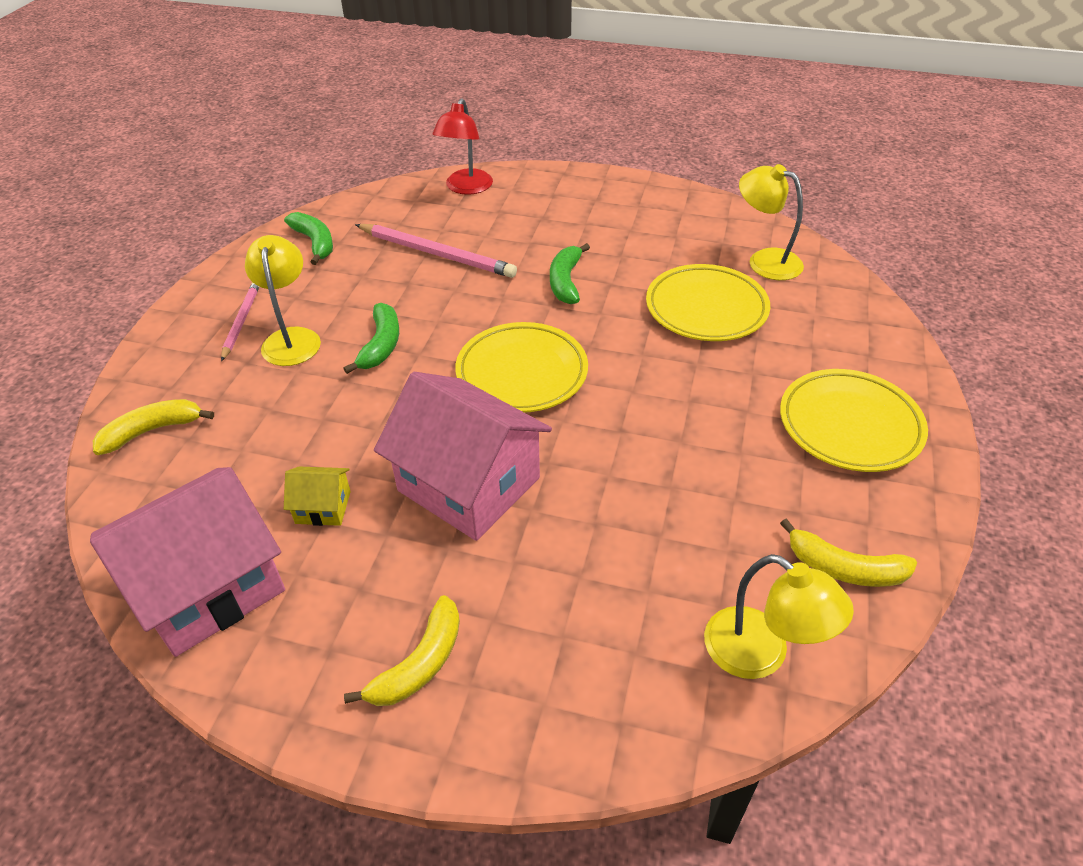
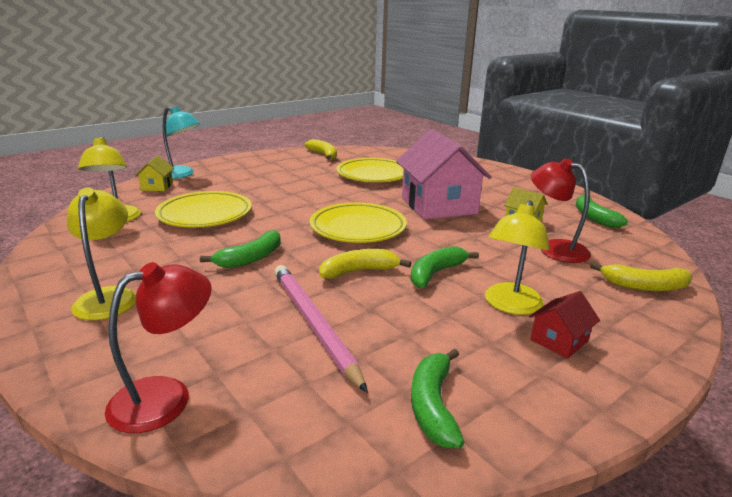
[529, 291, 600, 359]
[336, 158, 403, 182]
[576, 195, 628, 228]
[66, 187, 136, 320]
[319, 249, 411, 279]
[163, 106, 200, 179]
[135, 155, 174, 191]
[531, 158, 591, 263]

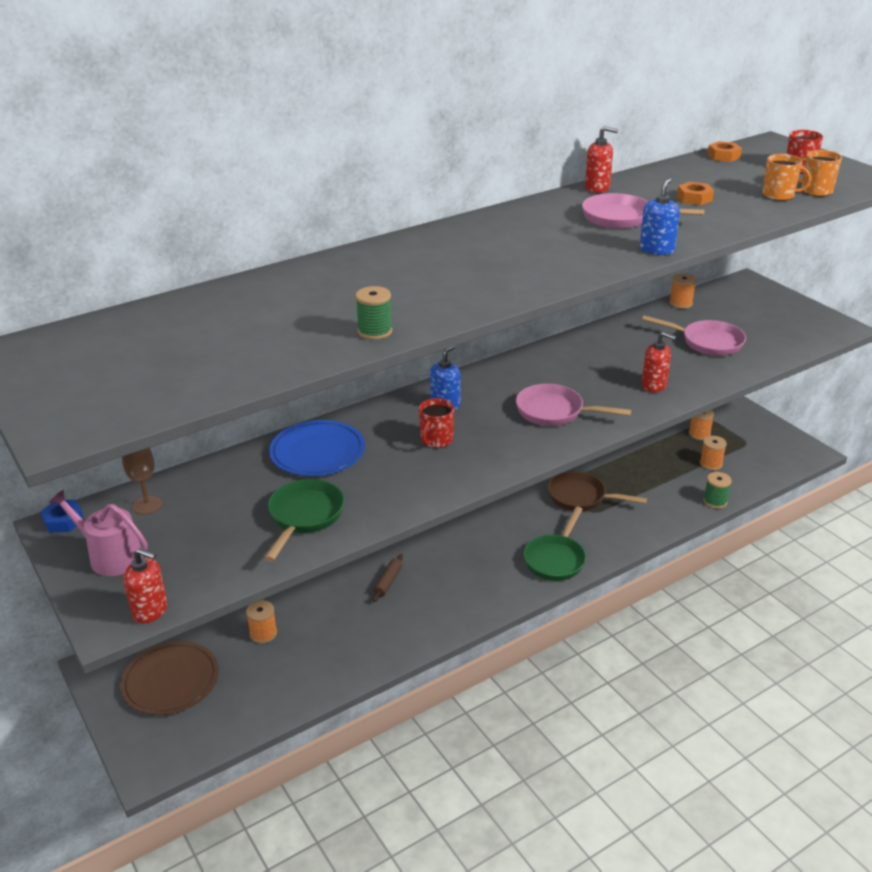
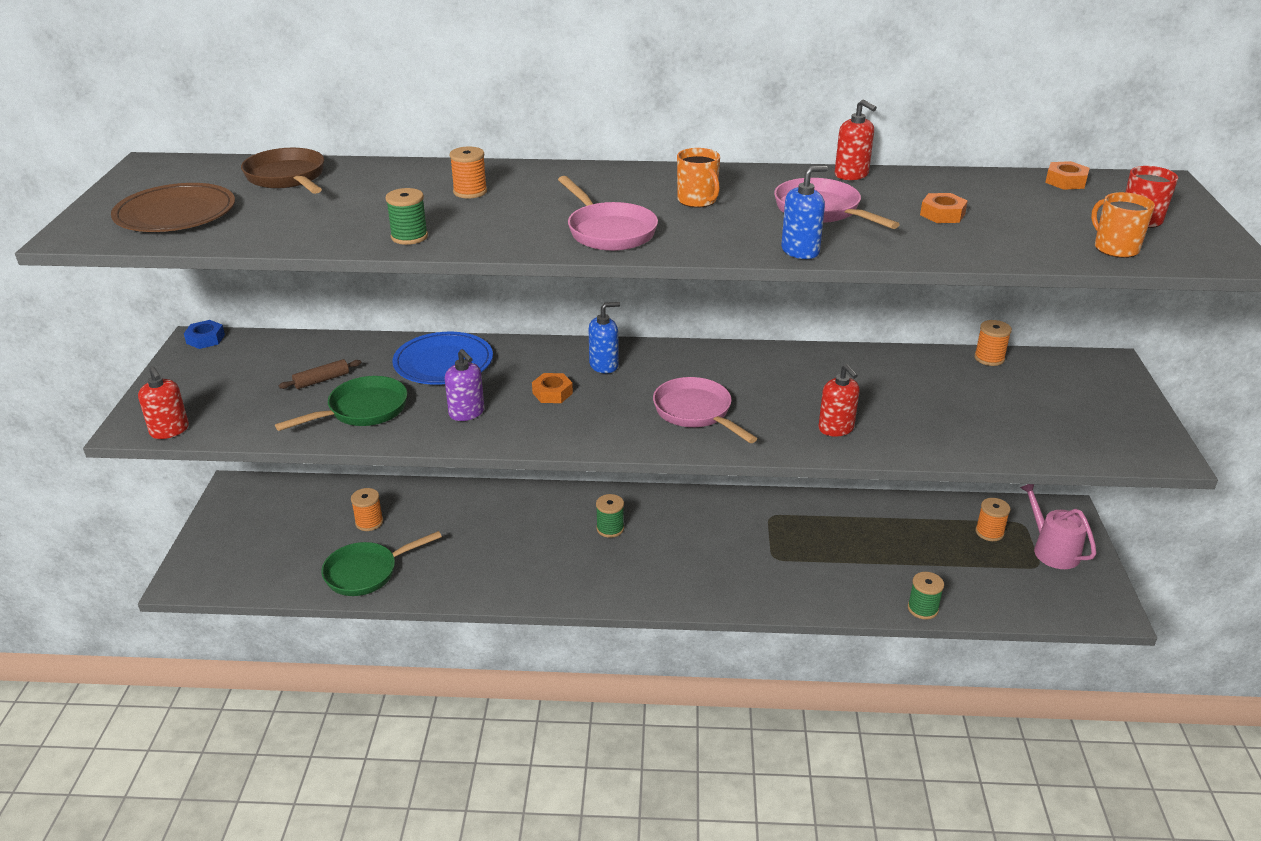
[677, 148, 720, 208]
[558, 176, 658, 251]
[532, 373, 573, 403]
[450, 146, 487, 198]
[122, 448, 163, 515] (first image)
[241, 148, 324, 194]
[1020, 484, 1096, 569]
[321, 531, 442, 596]
[279, 359, 361, 389]
[111, 183, 235, 232]
[445, 349, 484, 421]
[596, 494, 624, 538]

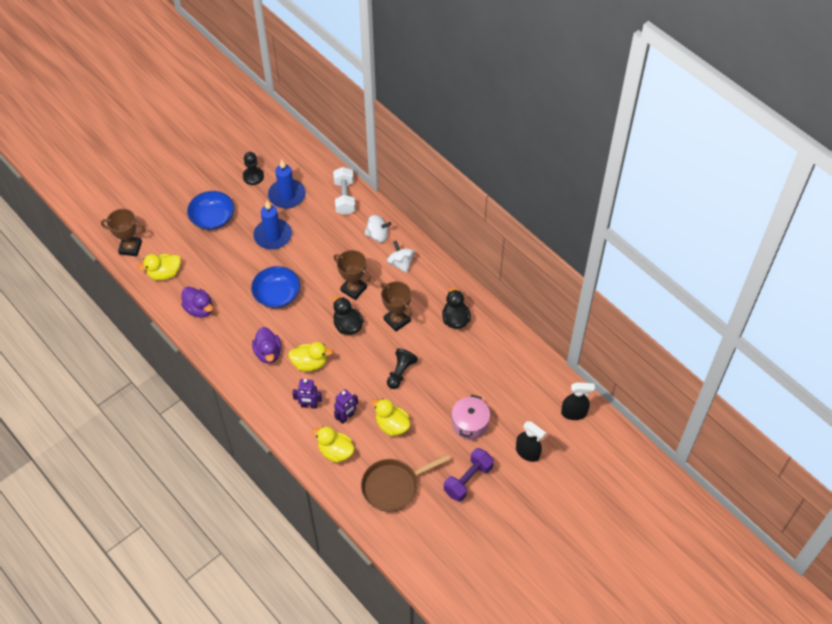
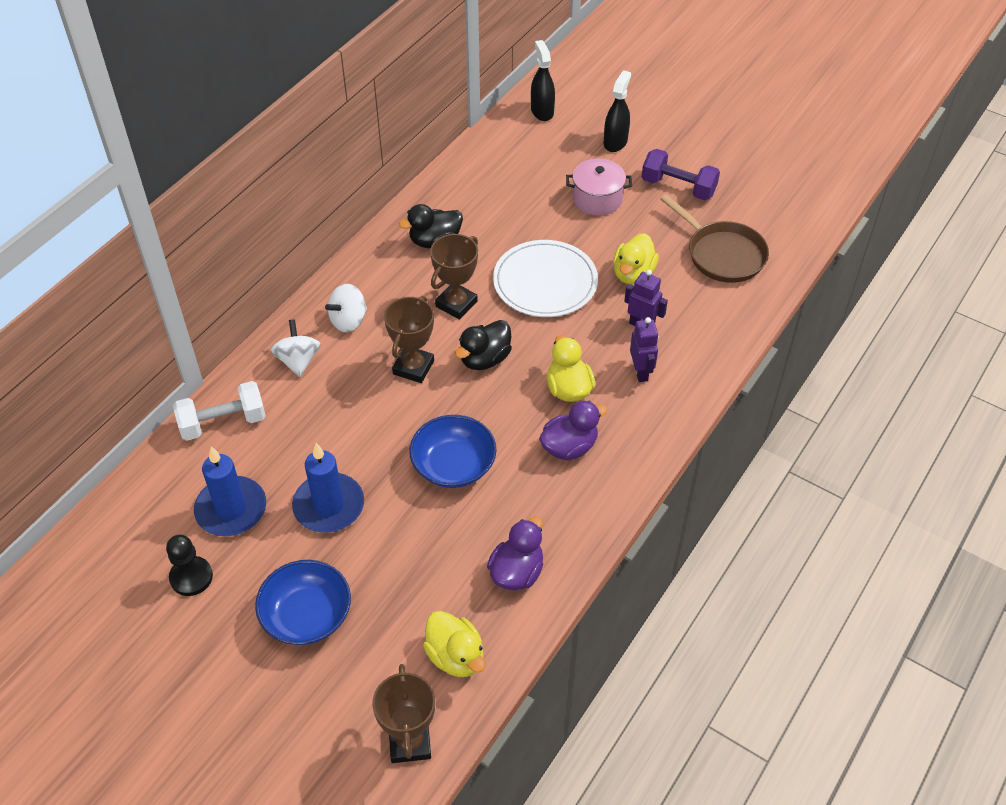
[493, 240, 598, 317]
[312, 426, 355, 463] (first image)

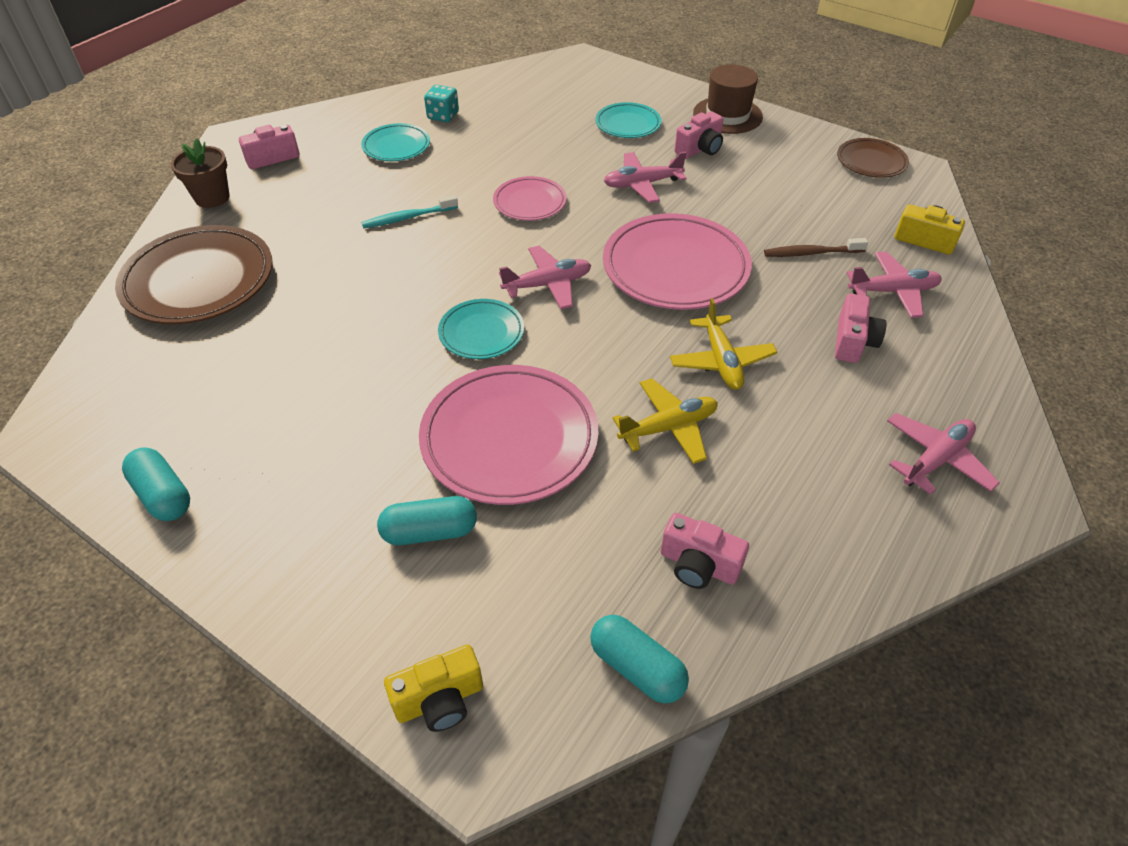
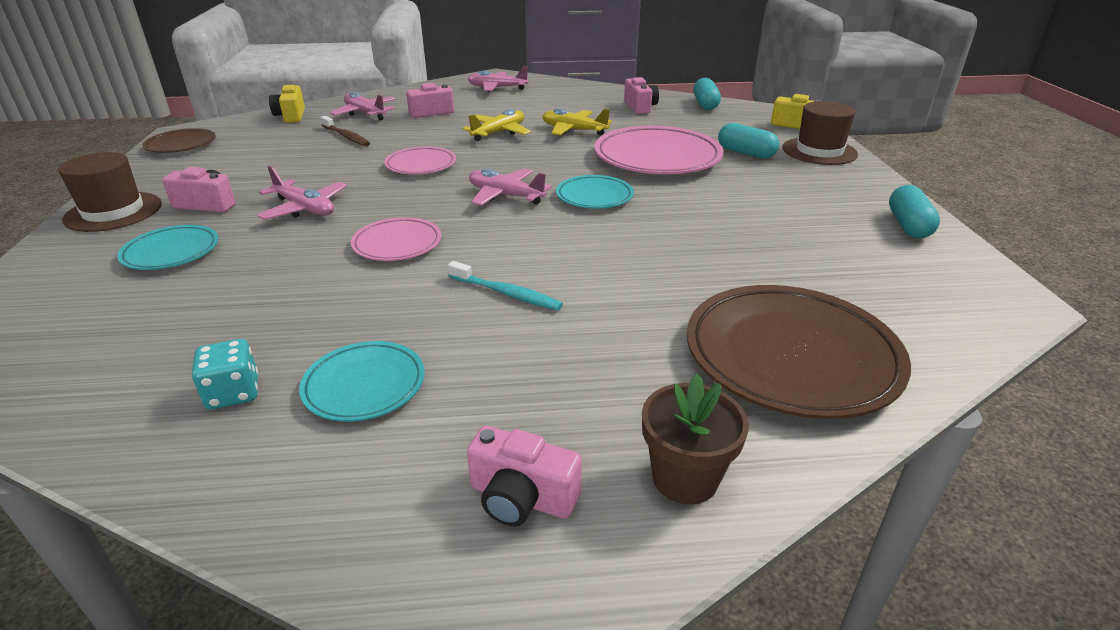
[384, 147, 456, 174]
[783, 101, 858, 165]

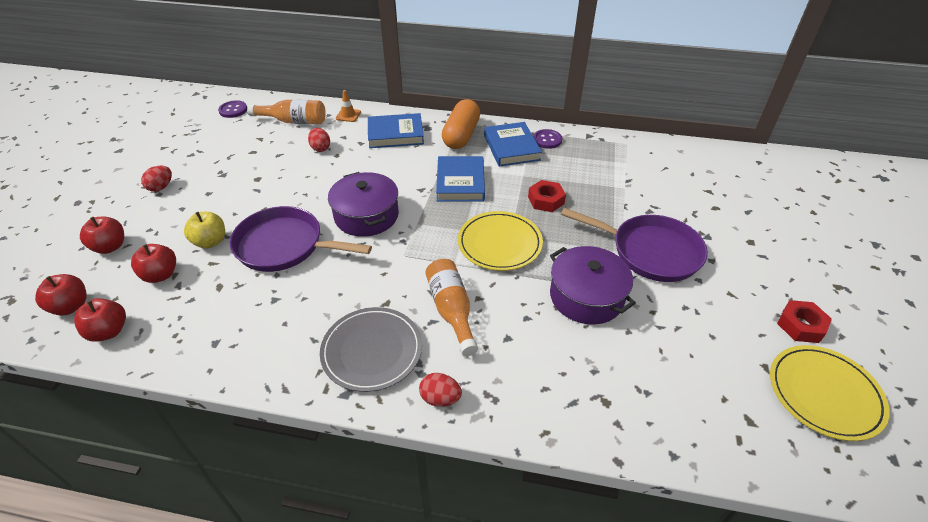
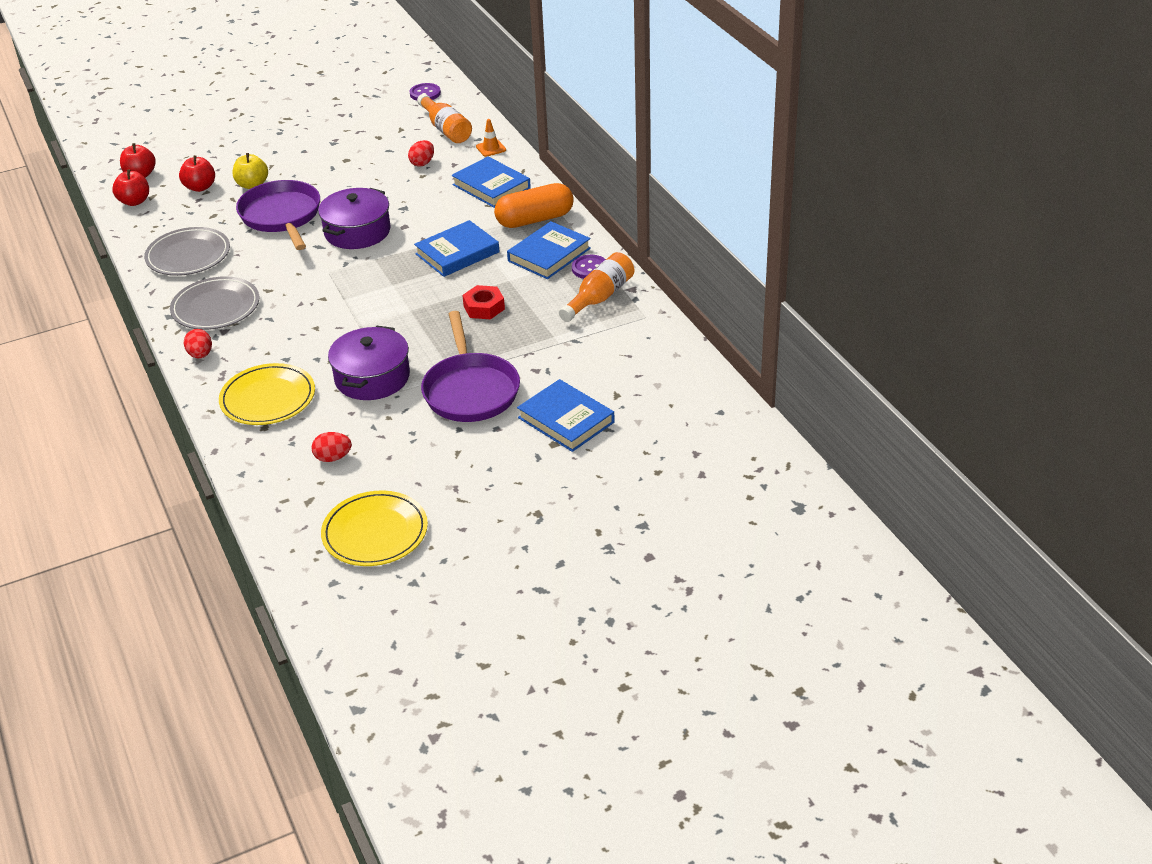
[311, 432, 352, 462]
[219, 363, 315, 425]
[80, 217, 124, 254] (first image)
[559, 252, 634, 322]
[777, 300, 832, 343] (first image)
[144, 227, 230, 276]
[517, 379, 615, 452]

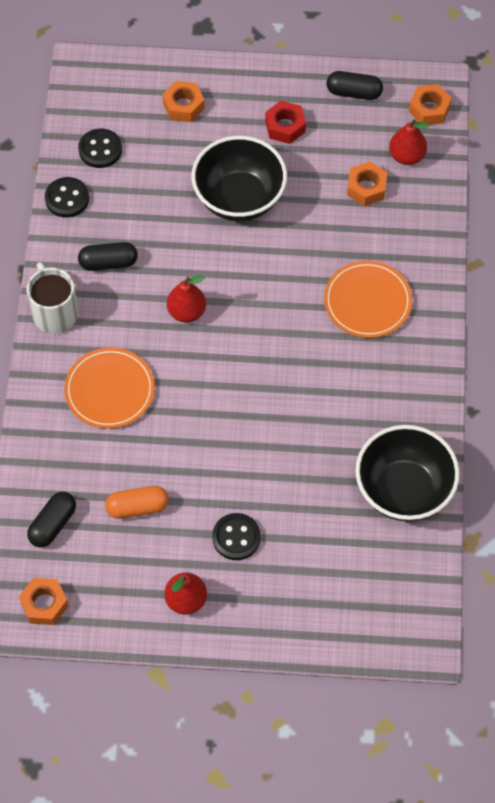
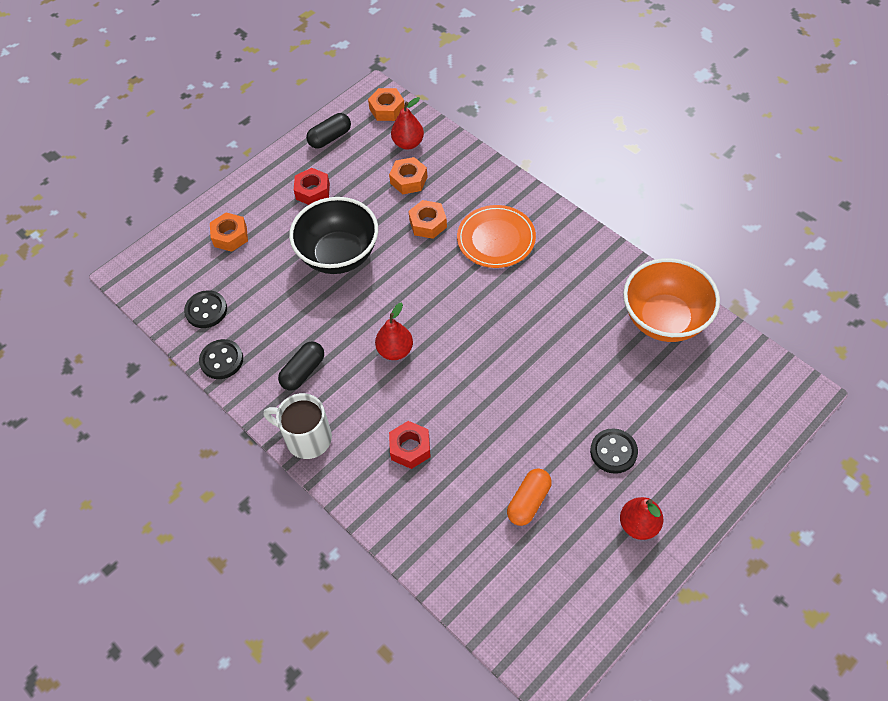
[389, 421, 431, 469]
[623, 258, 720, 342]
[27, 492, 76, 548] (first image)
[408, 200, 447, 239]

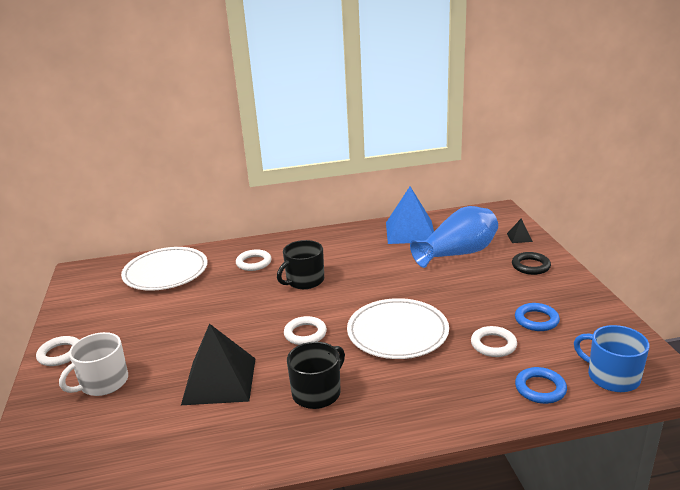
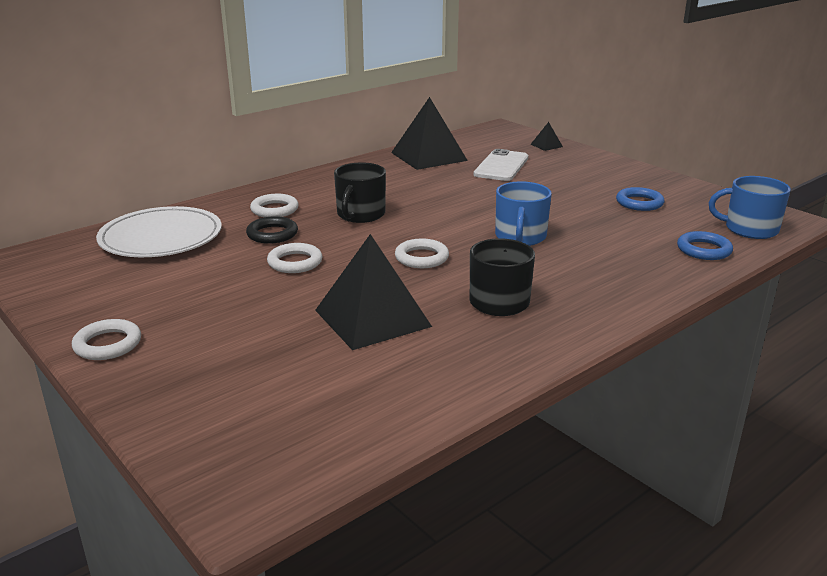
[391, 97, 468, 170]
[474, 149, 528, 181]
[246, 216, 298, 244]
[495, 181, 552, 246]
[267, 243, 323, 273]
[59, 332, 128, 396] (first image)

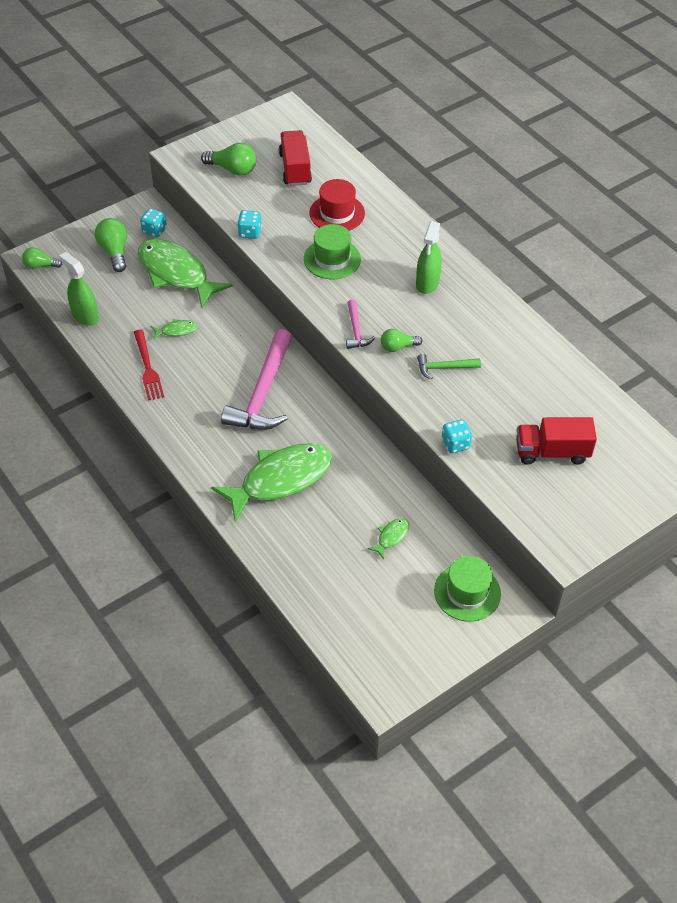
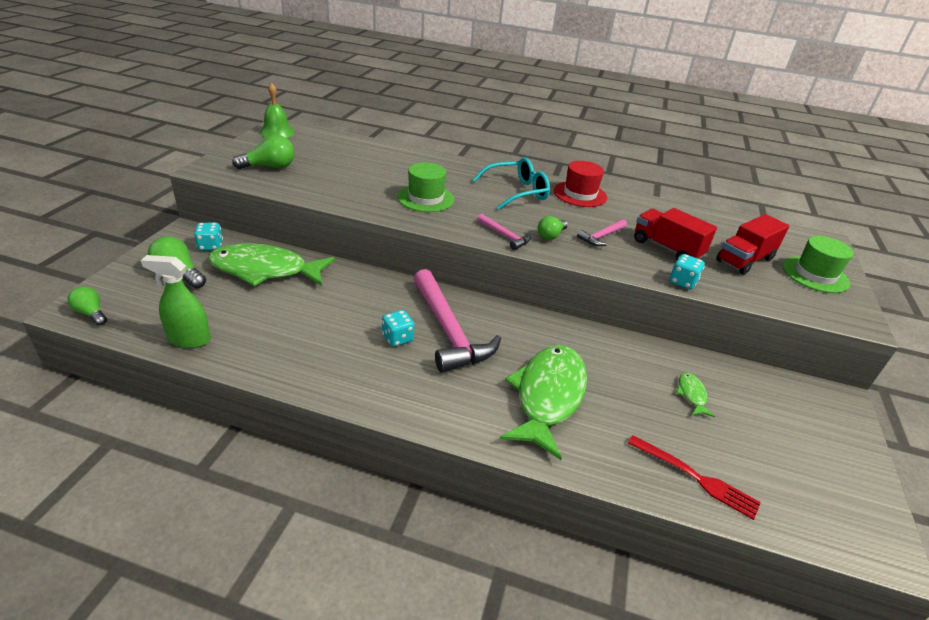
[634, 208, 717, 260]
[554, 161, 607, 207]
[382, 310, 414, 347]
[472, 157, 550, 210]
[67, 286, 107, 325]
[151, 319, 198, 340] (first image)
[628, 435, 761, 520]
[577, 219, 627, 246]
[782, 236, 853, 293]
[259, 83, 295, 138]

